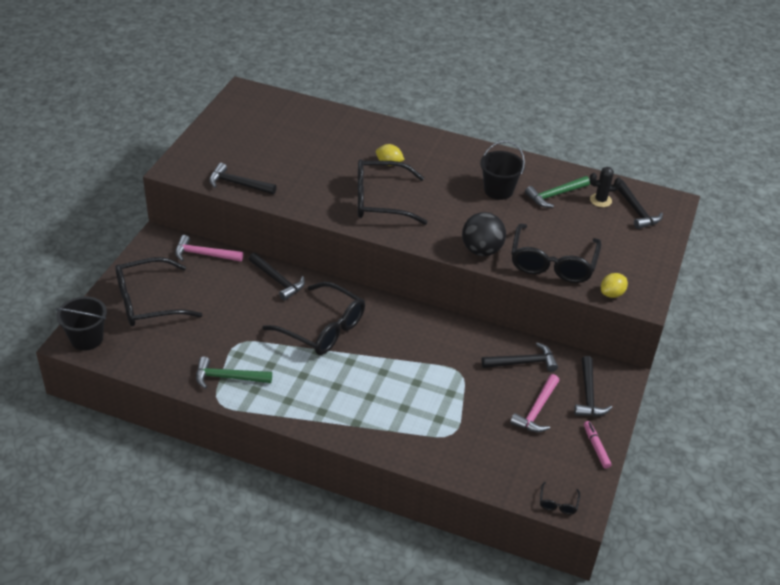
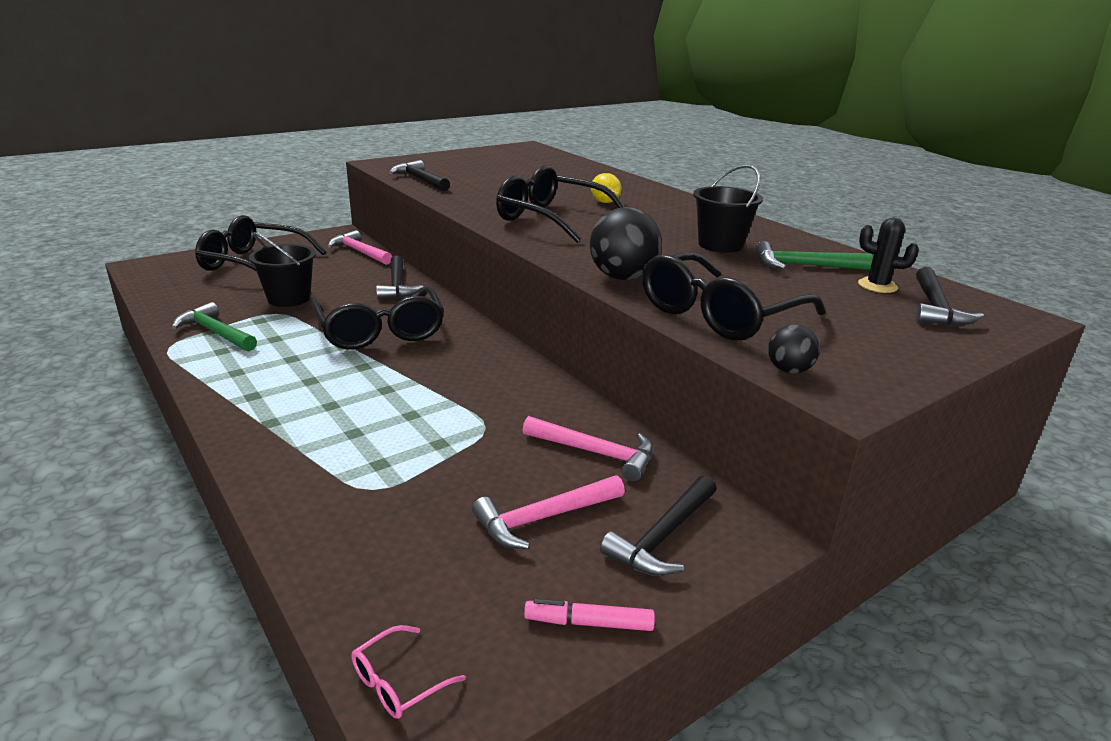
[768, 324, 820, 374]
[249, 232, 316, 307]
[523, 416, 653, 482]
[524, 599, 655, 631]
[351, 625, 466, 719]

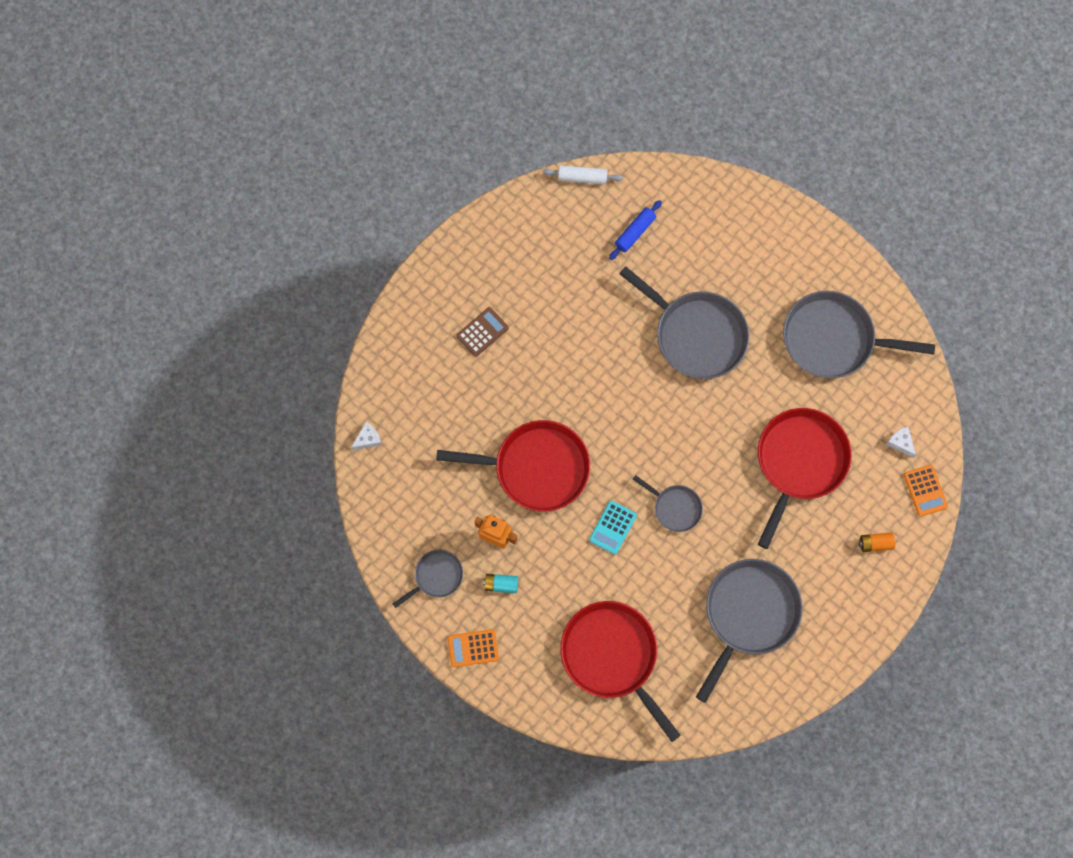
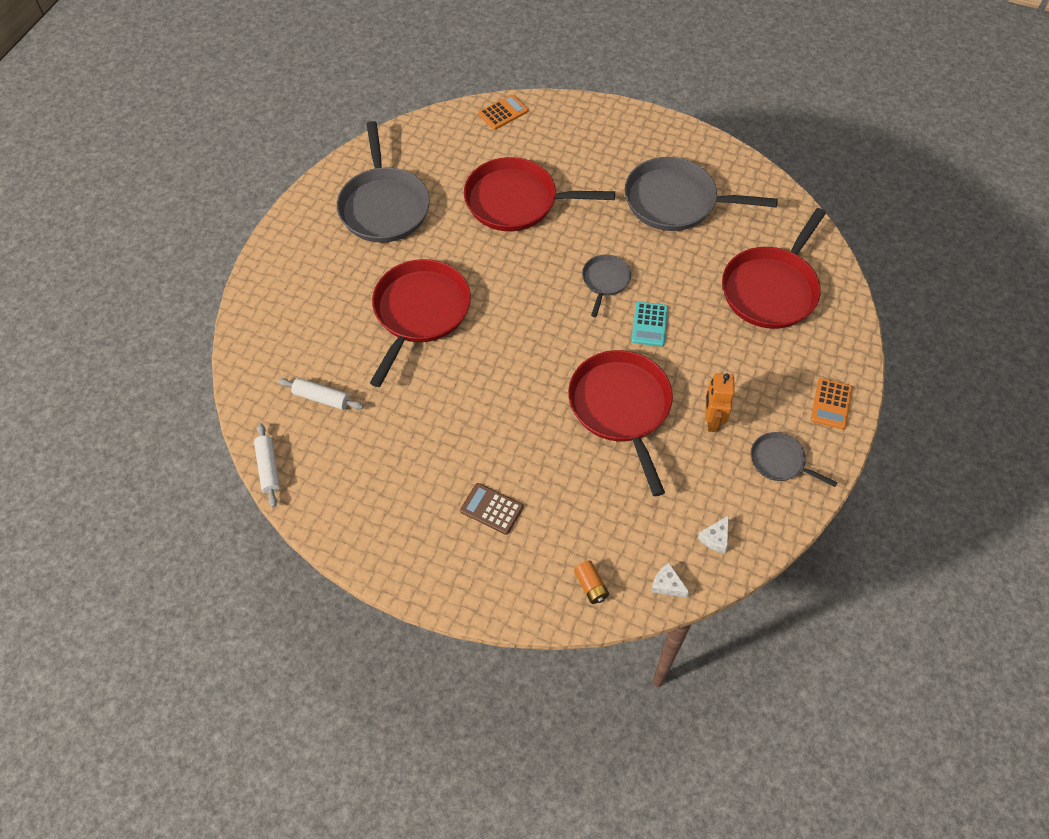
[278, 378, 363, 410]
[370, 259, 471, 387]
[698, 515, 729, 553]
[631, 302, 668, 347]
[574, 561, 609, 604]
[483, 574, 518, 593] (first image)
[811, 378, 853, 429]

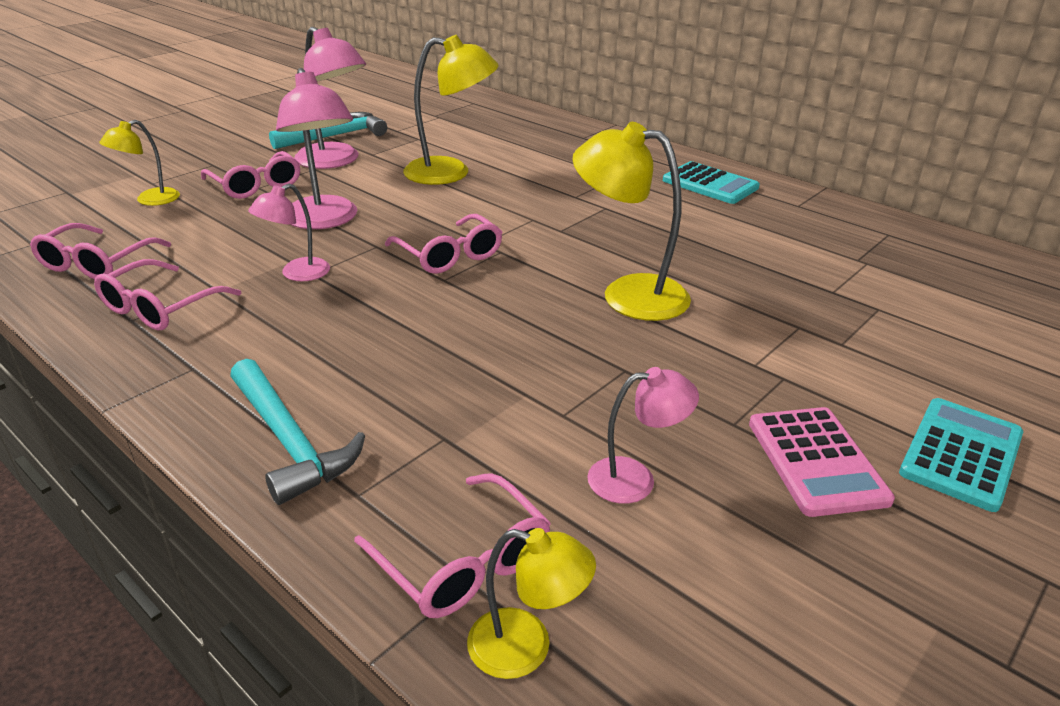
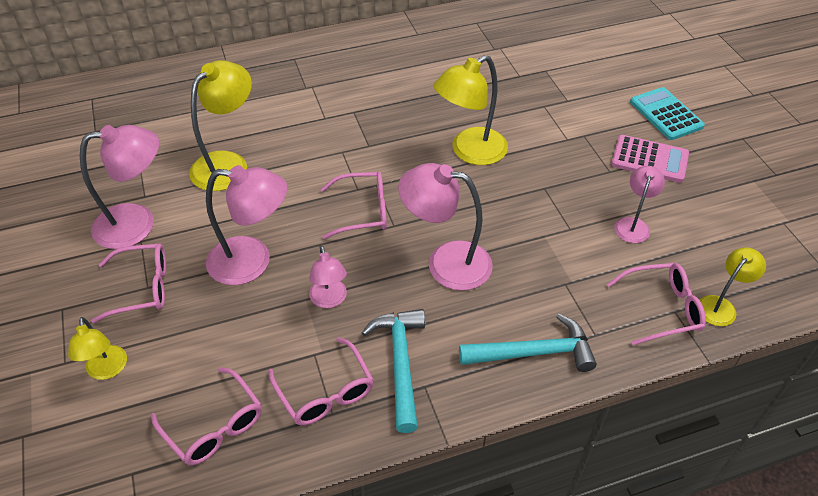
[362, 309, 425, 433]
[663, 161, 760, 204] (first image)
[398, 163, 493, 290]

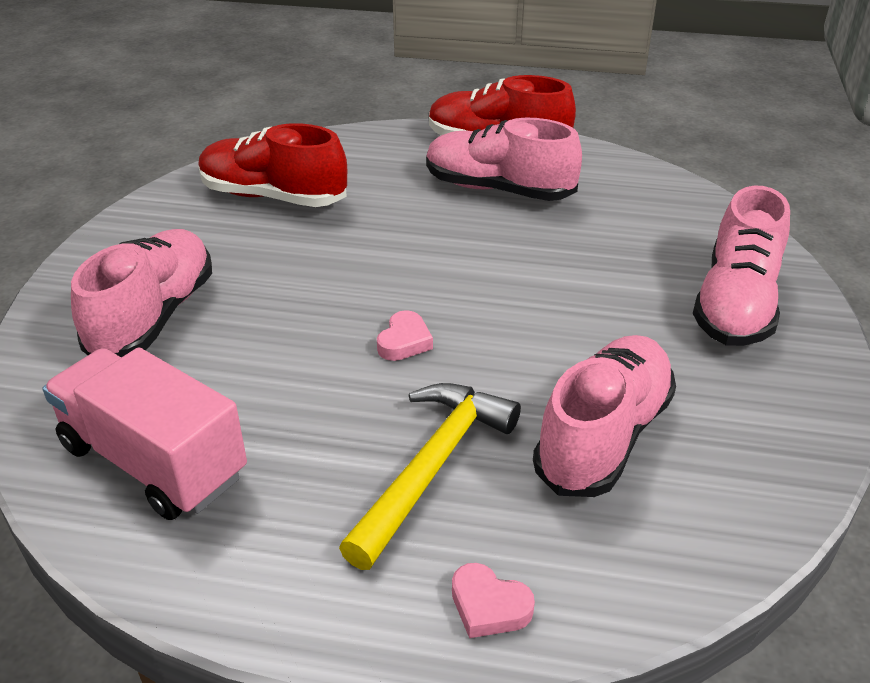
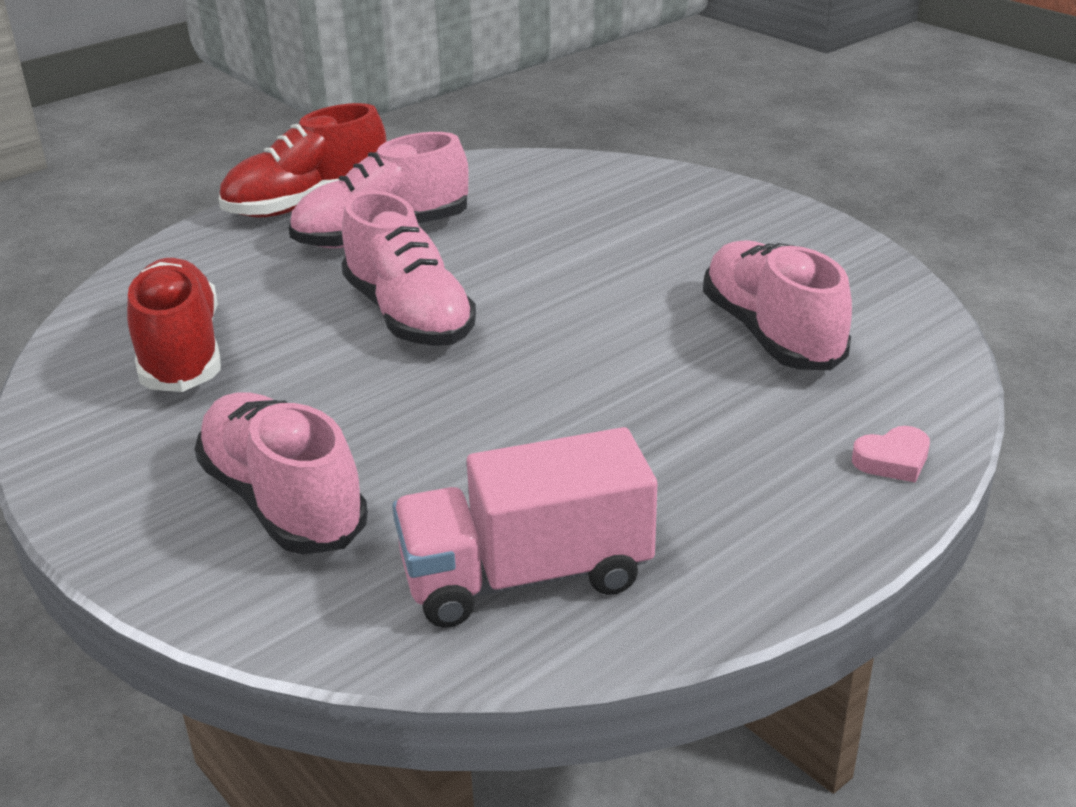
[127, 258, 221, 392]
[341, 191, 476, 346]
[377, 310, 433, 361] (first image)
[339, 383, 521, 570] (first image)

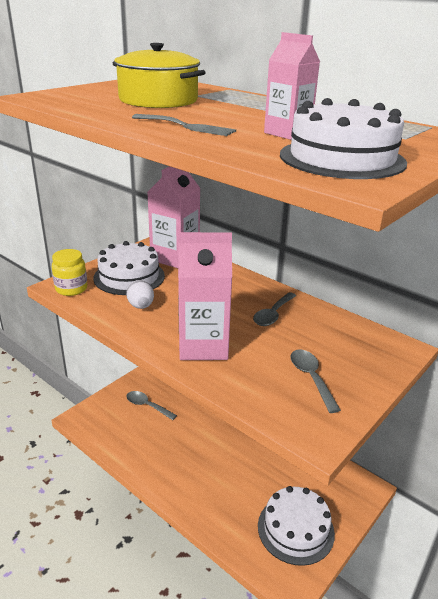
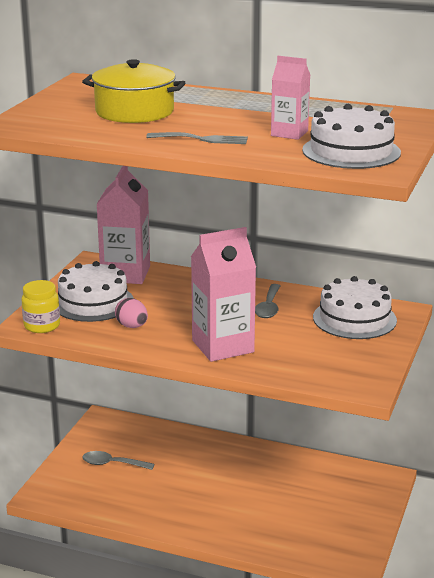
[115, 298, 148, 328]
[291, 349, 341, 413] (first image)
[313, 276, 397, 339]

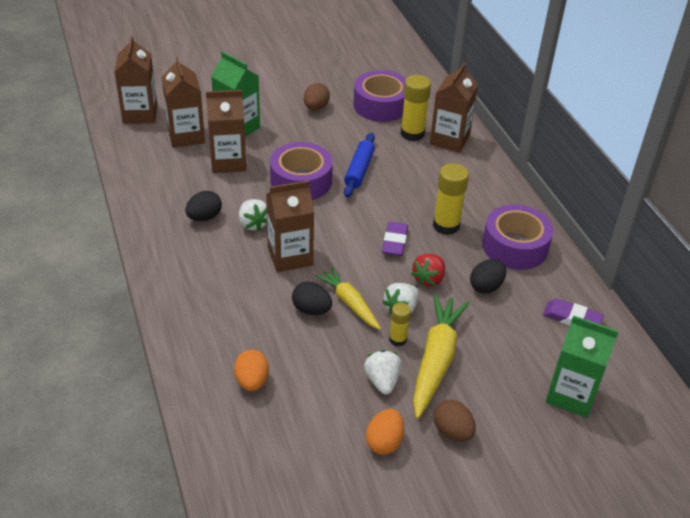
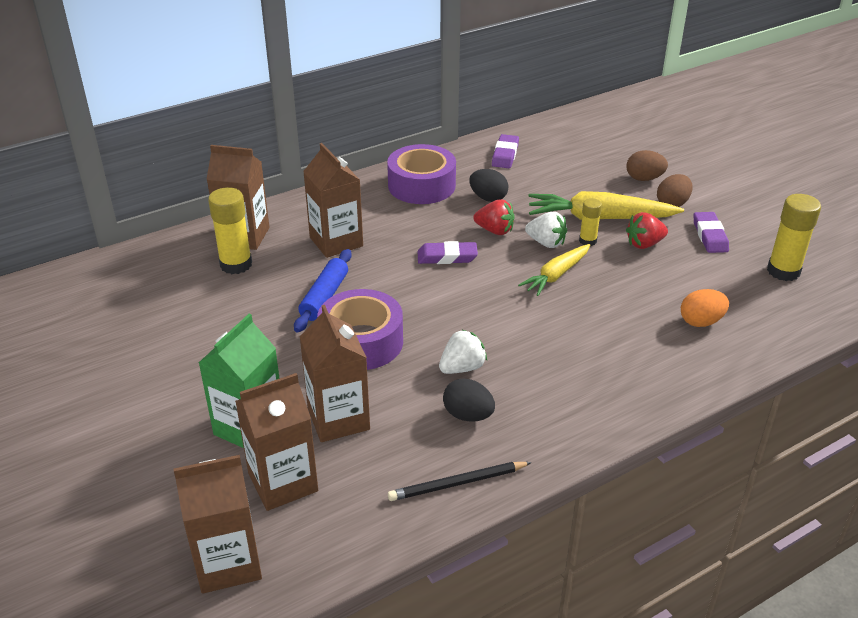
[353, 70, 406, 122] (first image)
[626, 150, 668, 181]
[294, 249, 352, 332]
[767, 194, 821, 281]
[303, 143, 363, 258]
[292, 282, 332, 315] (first image)
[546, 315, 619, 418] (first image)
[626, 212, 668, 249]
[694, 212, 729, 253]
[388, 462, 532, 501]

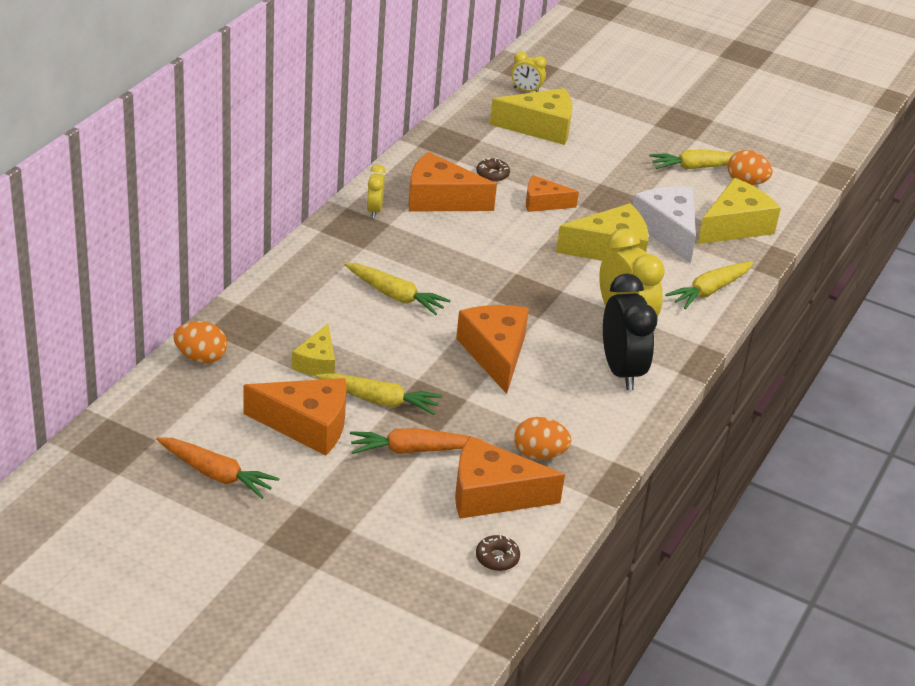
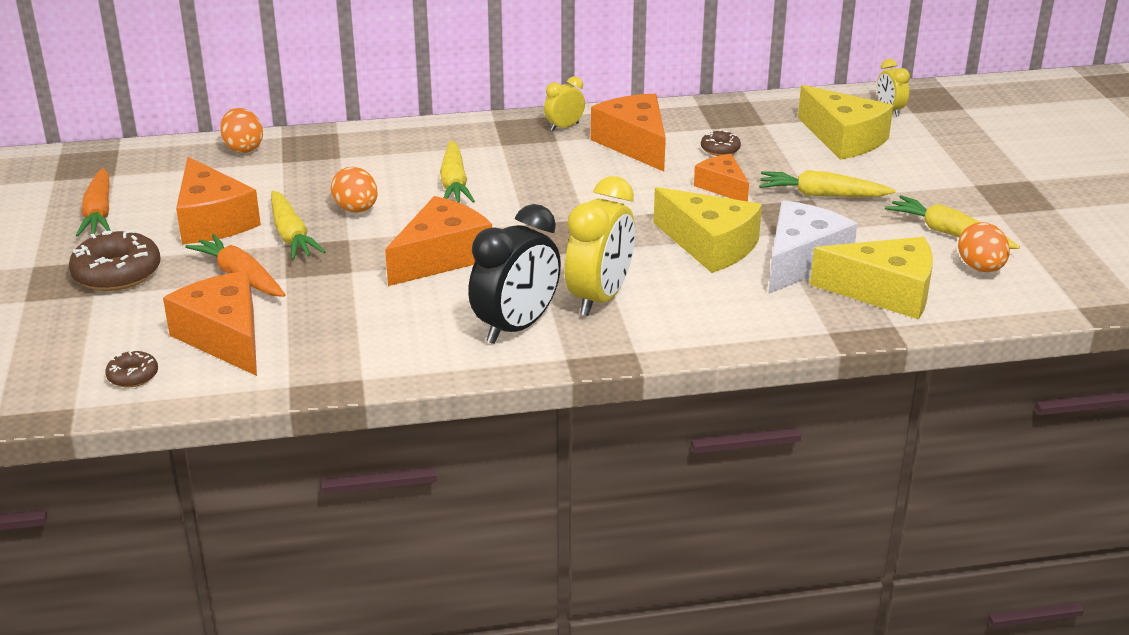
[759, 170, 896, 197]
[292, 324, 335, 376] (first image)
[331, 167, 378, 213]
[69, 230, 161, 291]

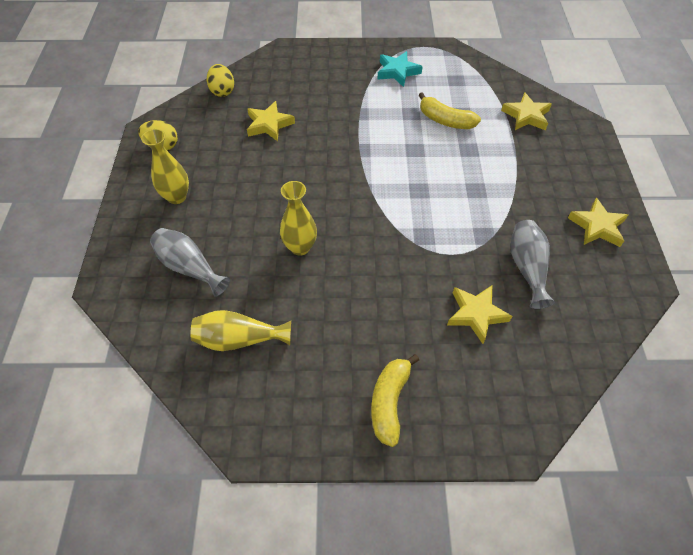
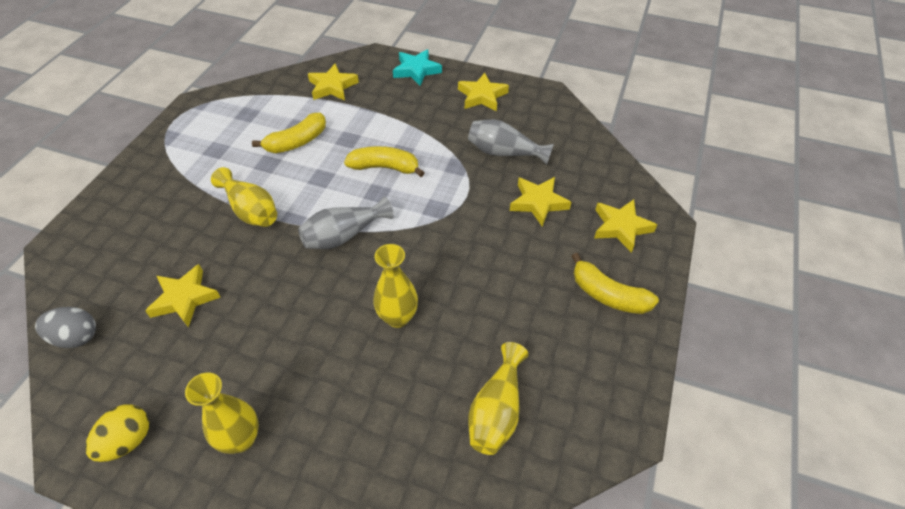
[393, 49, 442, 86]
[35, 307, 96, 348]
[298, 196, 394, 249]
[344, 146, 425, 177]
[211, 167, 277, 227]
[594, 199, 657, 253]

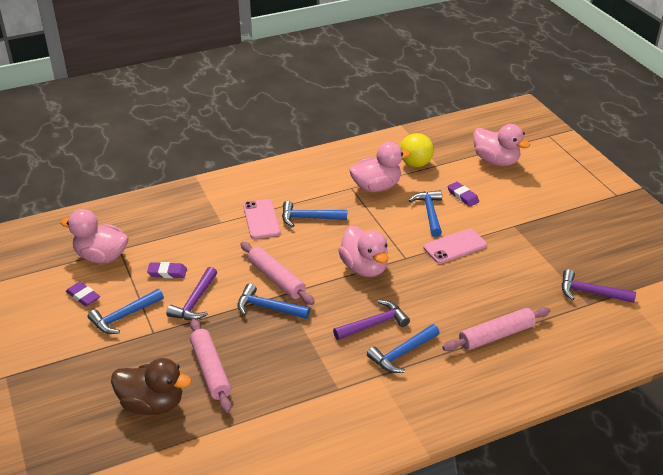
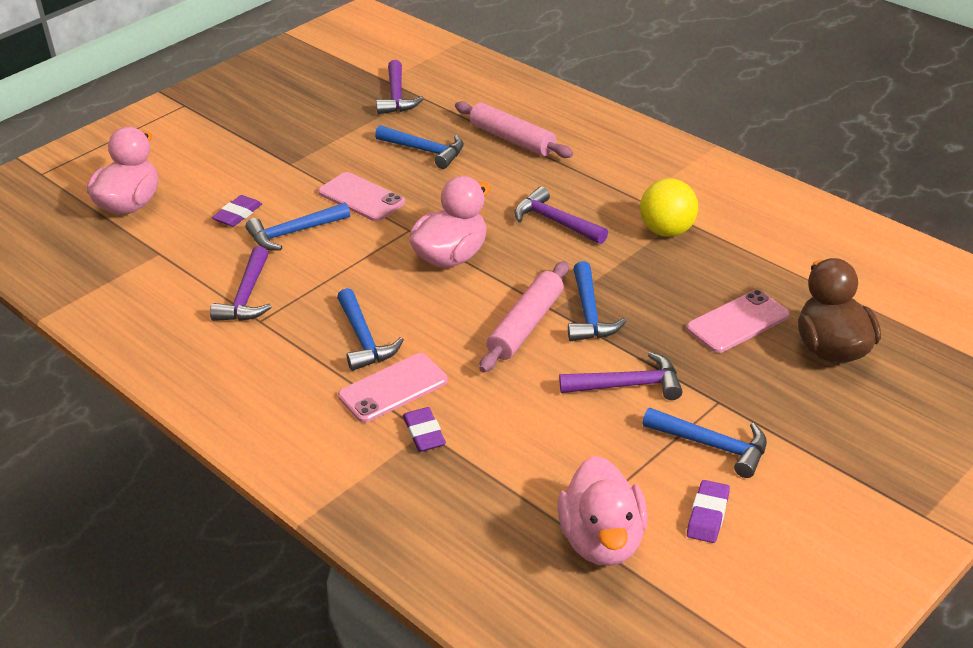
[640, 179, 698, 237]
[210, 246, 271, 321]
[403, 407, 446, 452]
[686, 290, 790, 353]
[375, 125, 464, 169]

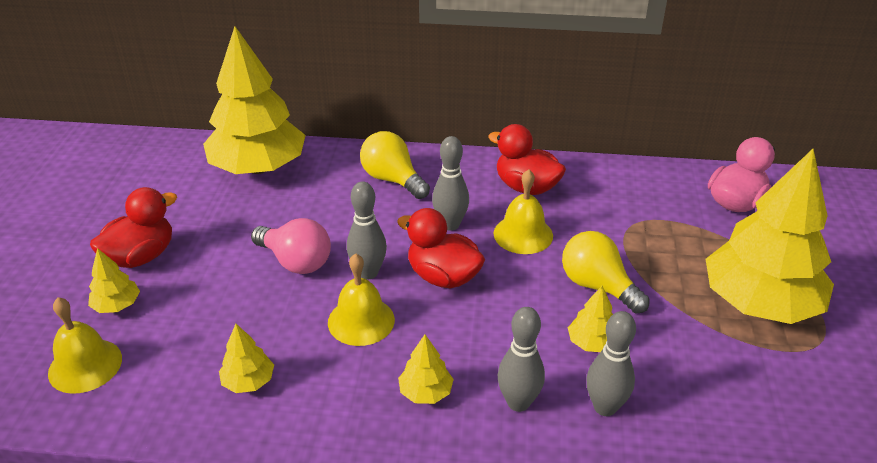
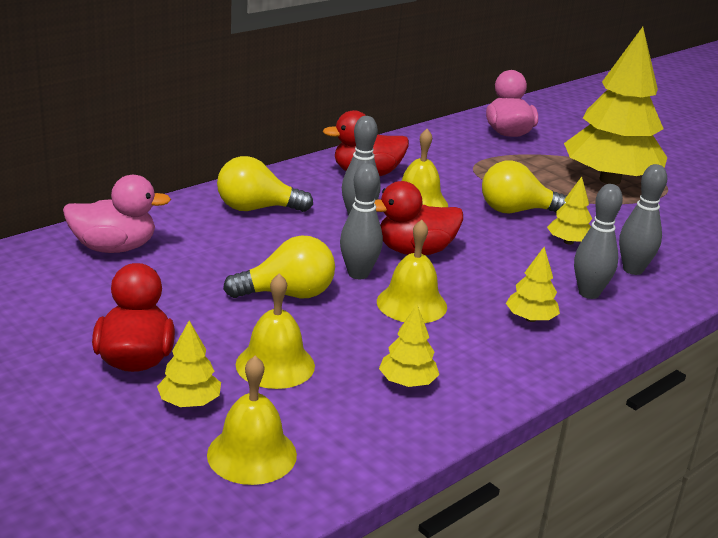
[63, 175, 171, 253]
[223, 235, 335, 299]
[236, 273, 315, 389]

